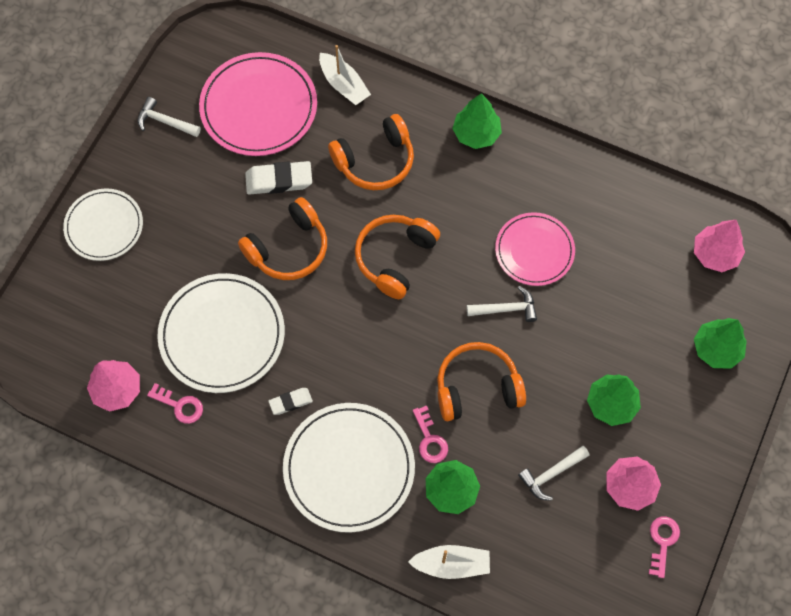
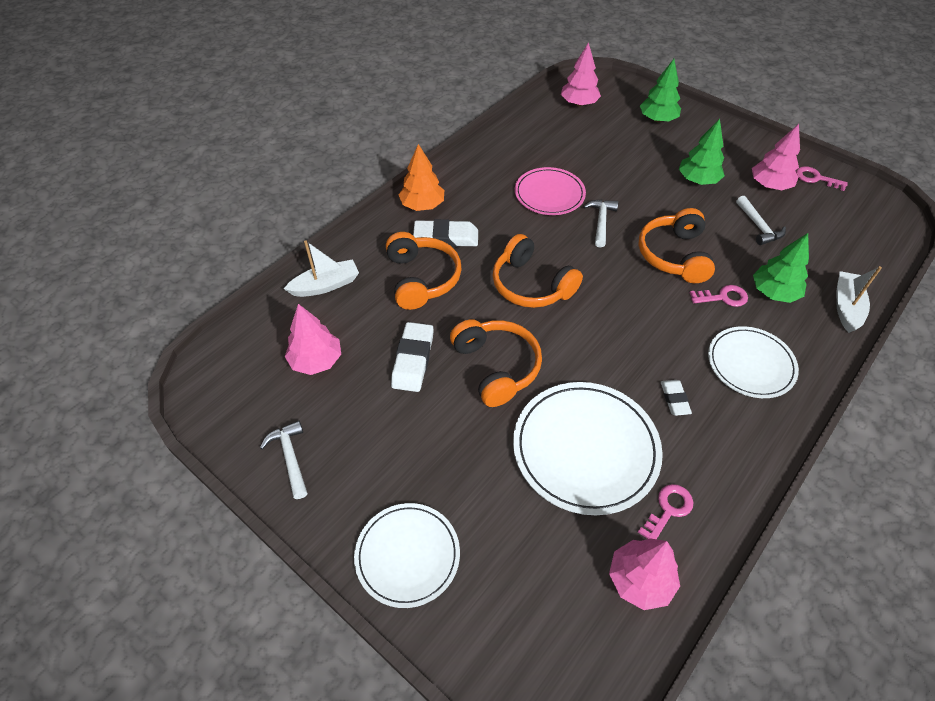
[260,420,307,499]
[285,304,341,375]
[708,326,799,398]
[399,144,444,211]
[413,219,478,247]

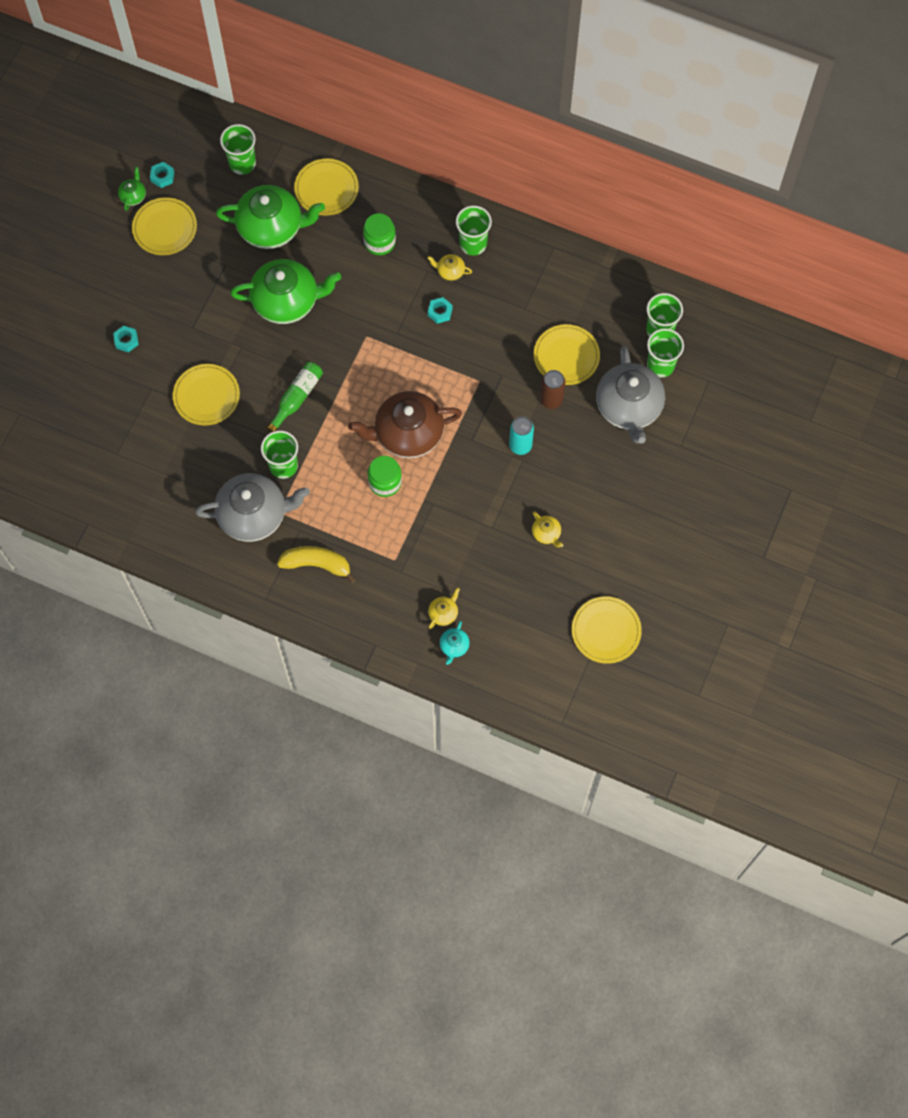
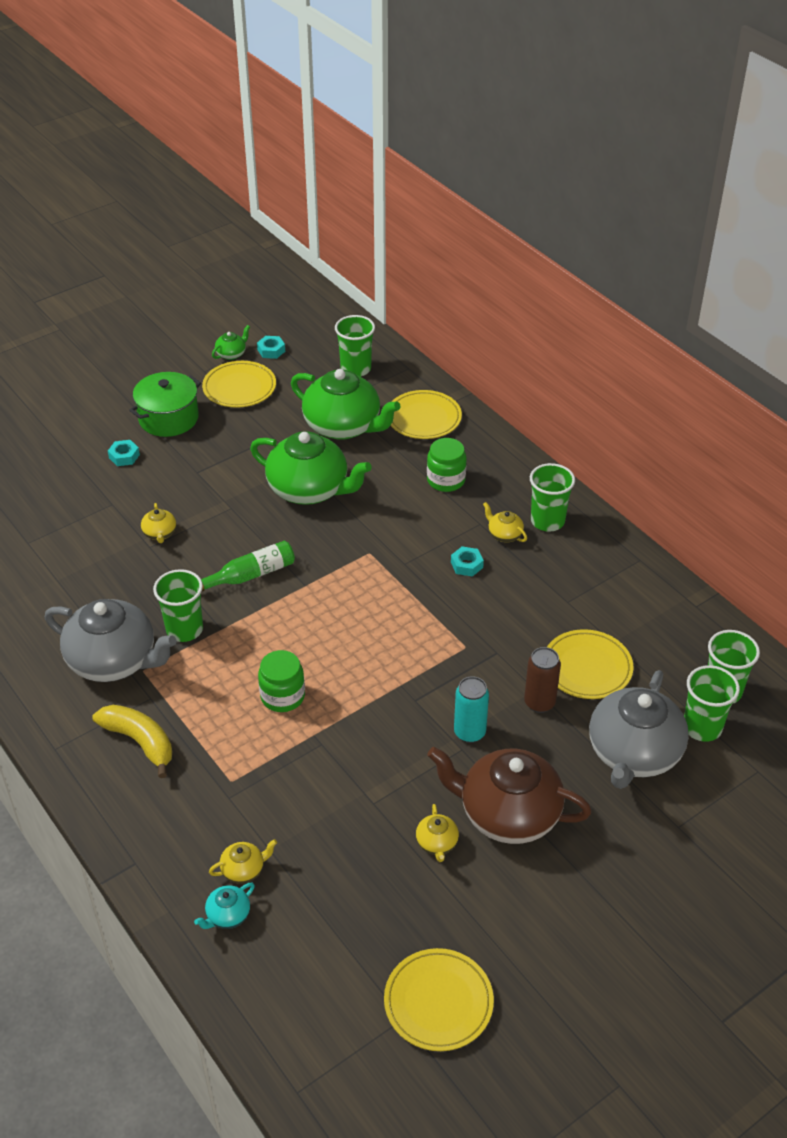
[141,503,176,543]
[427,747,591,844]
[129,372,201,437]

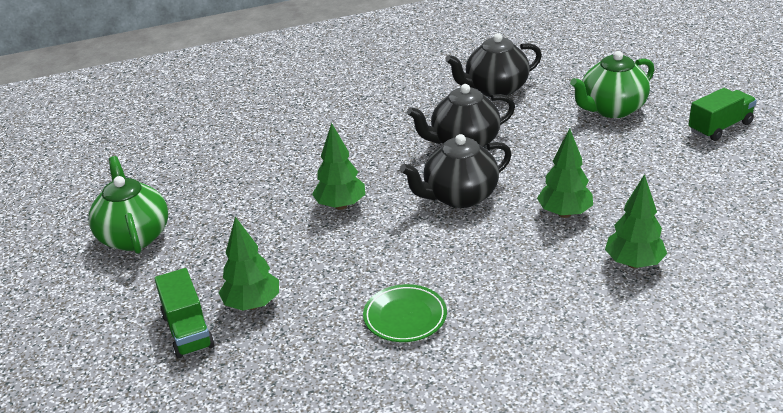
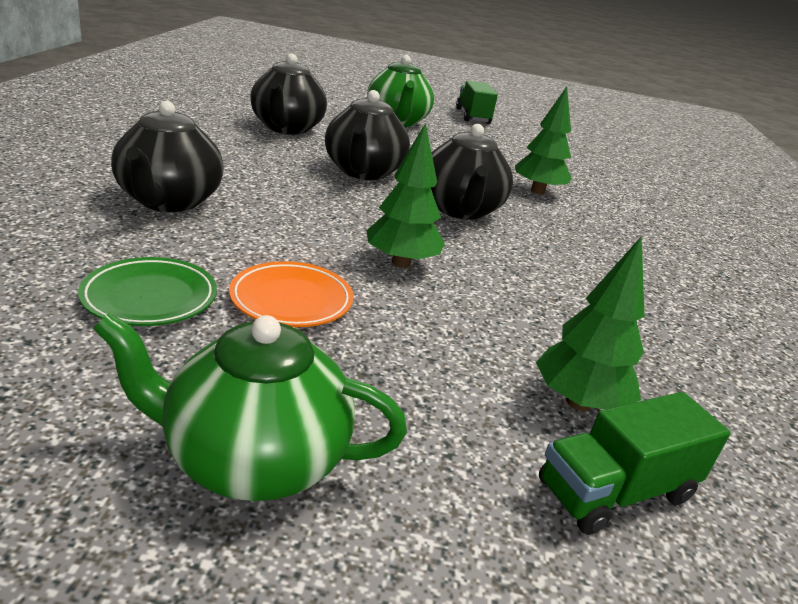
[539,392,730,535]
[78,257,217,326]
[605,174,667,268] (first image)
[111,101,224,212]
[229,261,353,327]

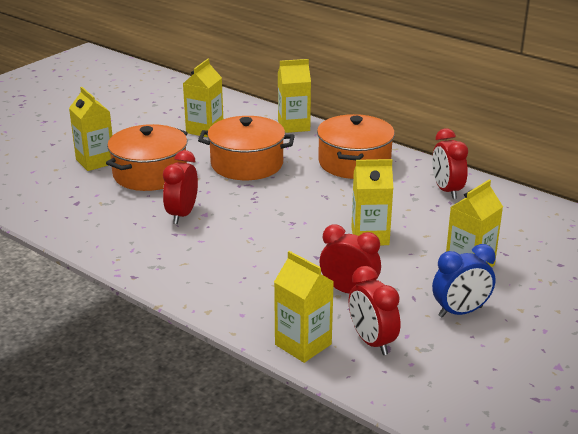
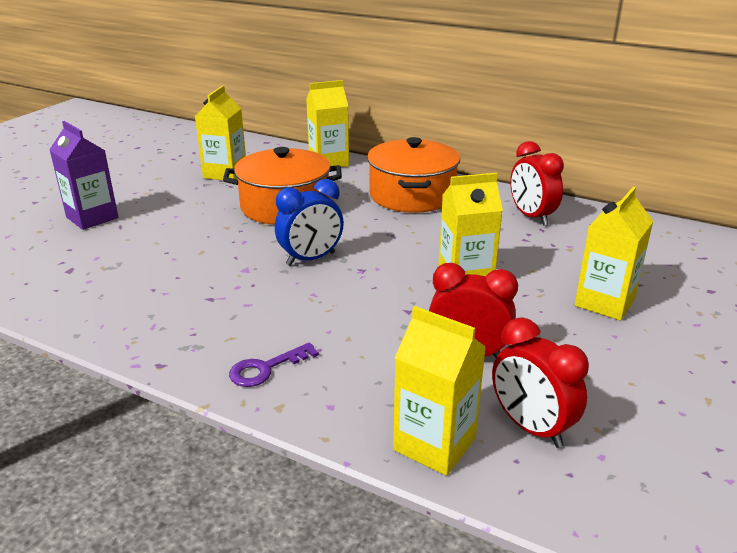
[49,121,119,230]
[106,124,188,191] (first image)
[163,150,198,224] (first image)
[275,179,344,266]
[229,342,319,387]

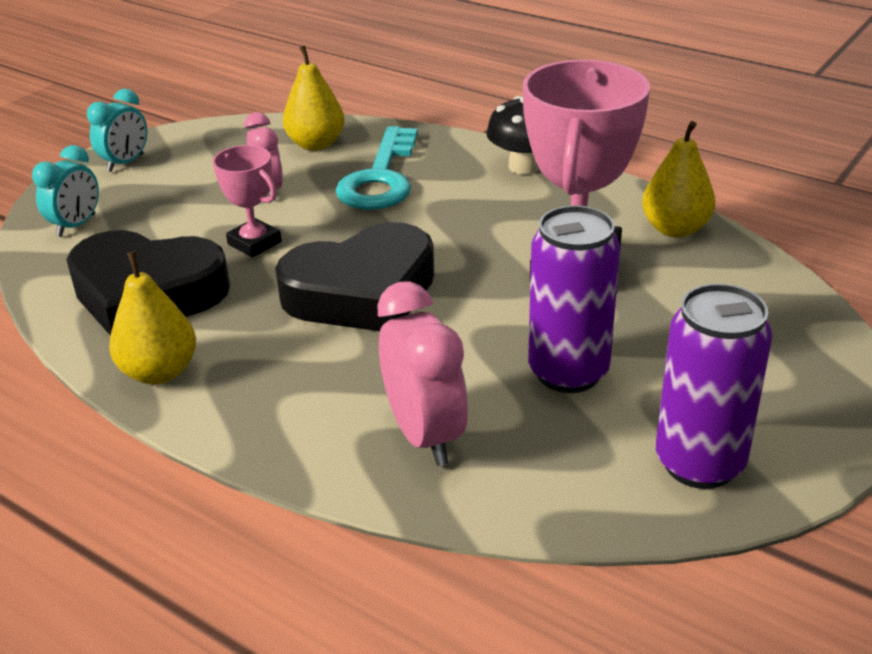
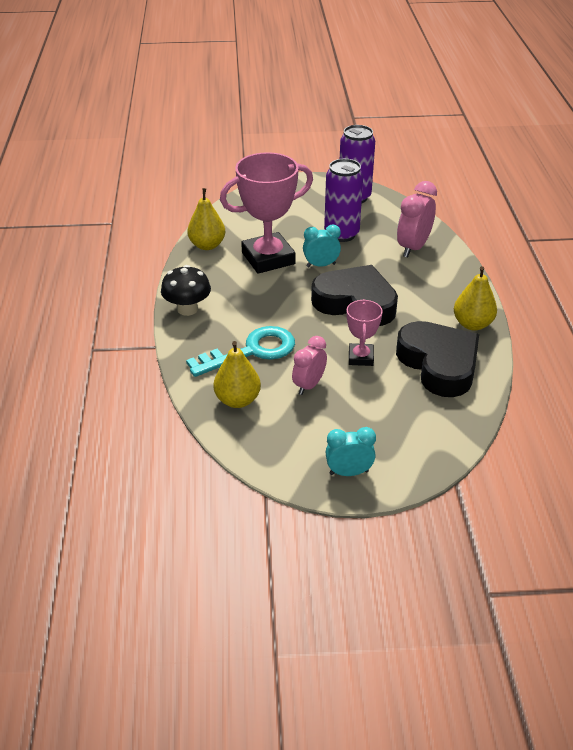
[303,224,341,267]

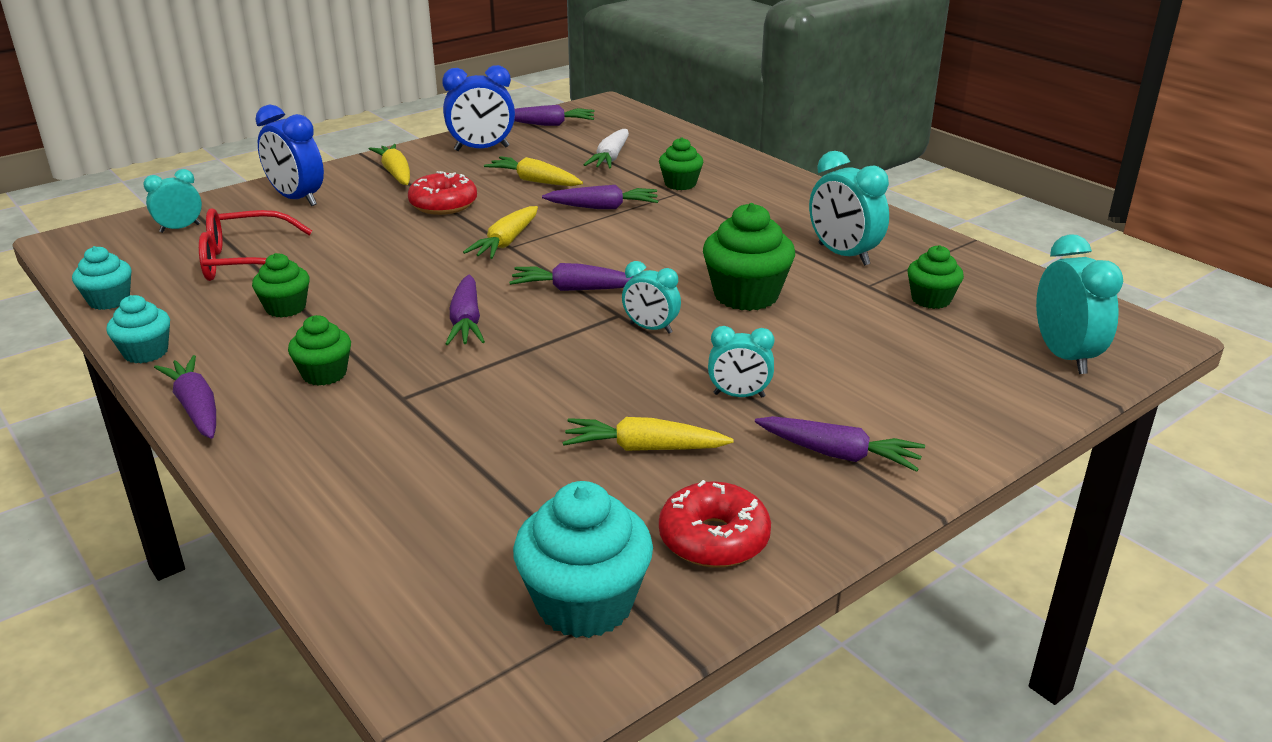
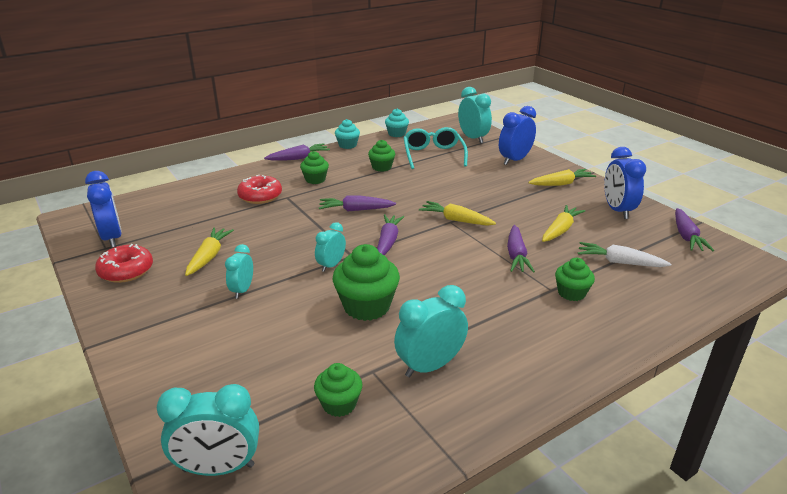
[458,87,492,144]
[404,127,468,169]
[237,174,282,204]
[85,171,122,248]
[755,416,925,472] (first image)

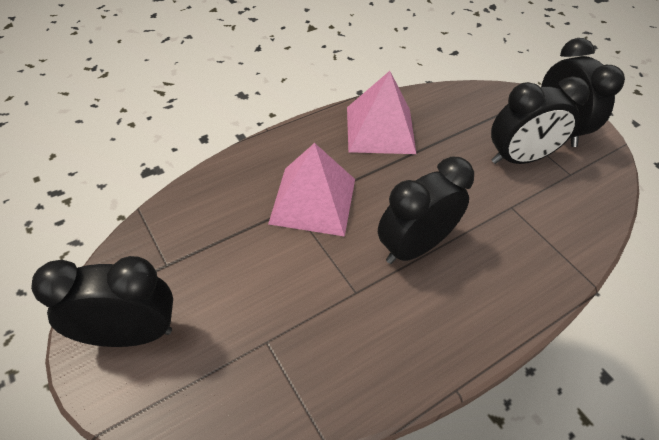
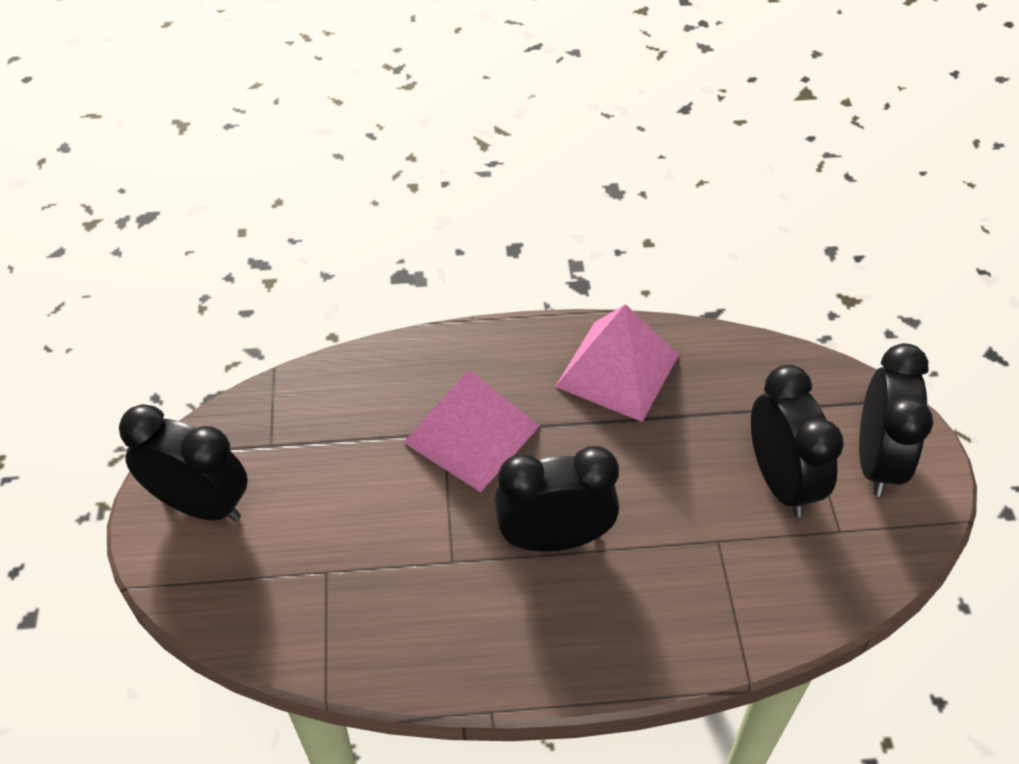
[751,364,844,517]

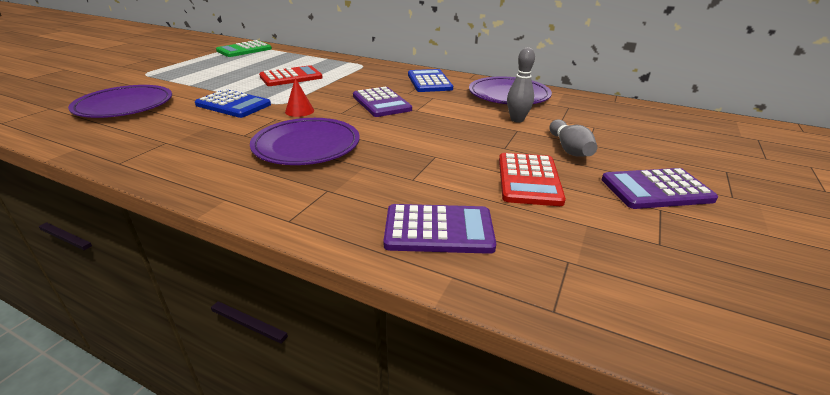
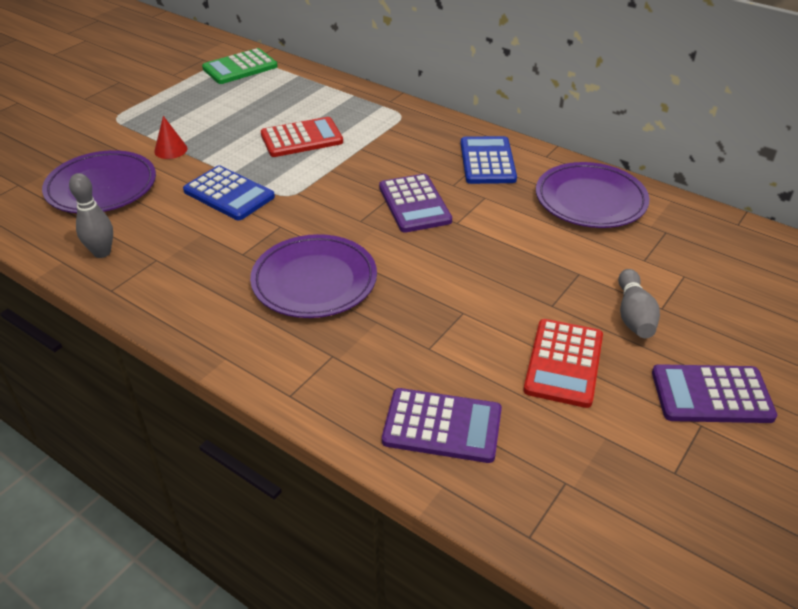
[154,116,187,159]
[69,173,113,258]

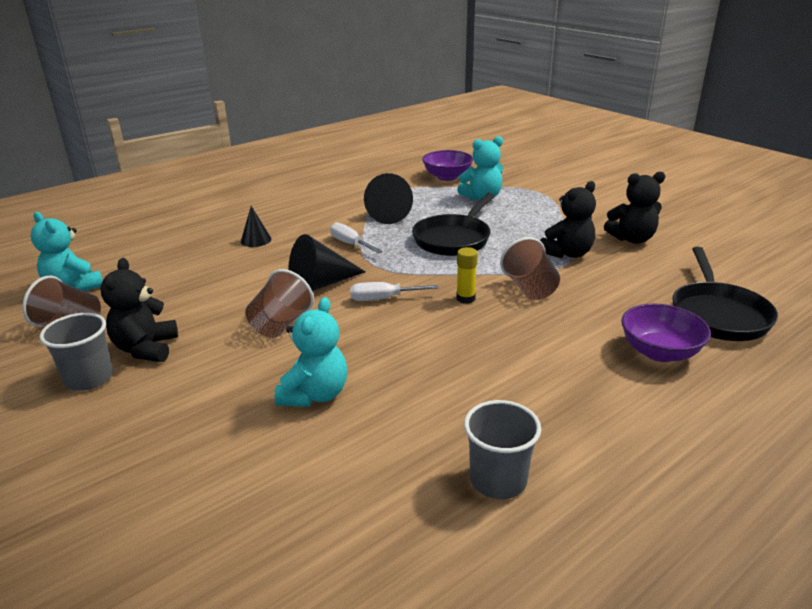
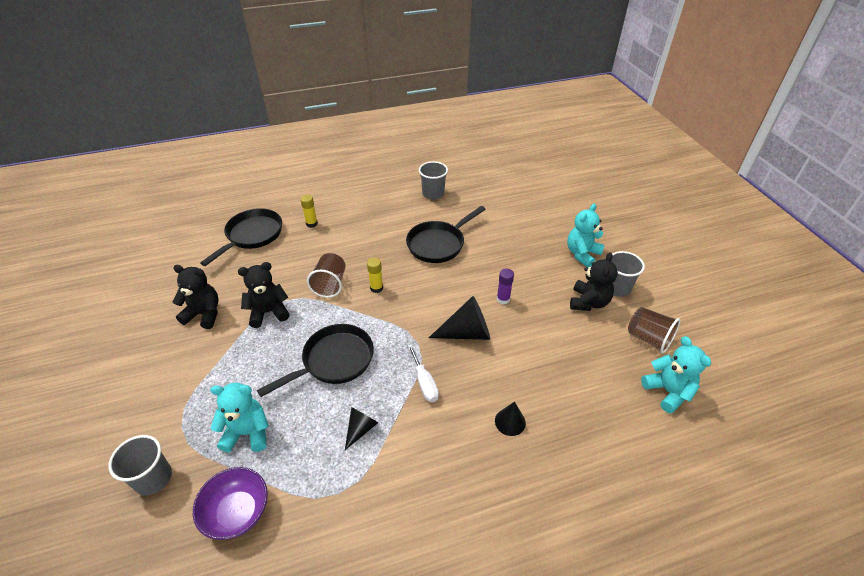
[497,269,514,305]
[567,203,605,267]
[350,282,439,301] (first image)
[345,407,378,450]
[300,195,318,228]
[108,435,172,495]
[406,206,486,263]

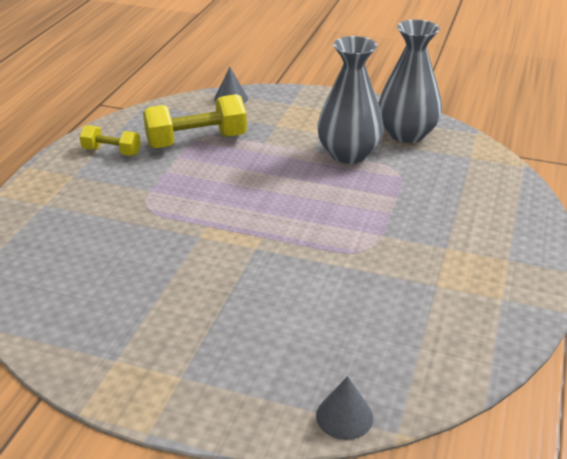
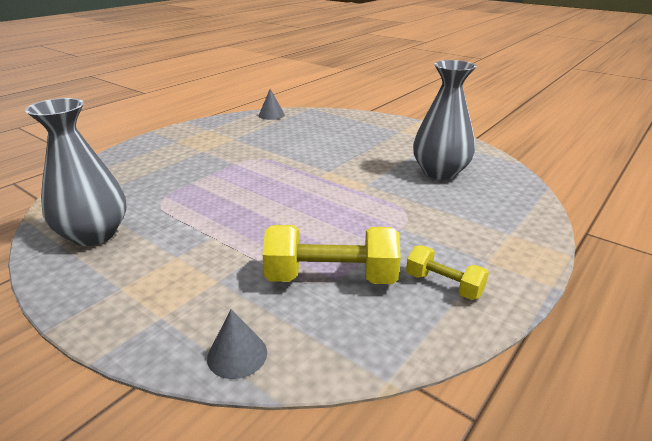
[259,89,285,120]
[413,60,477,180]

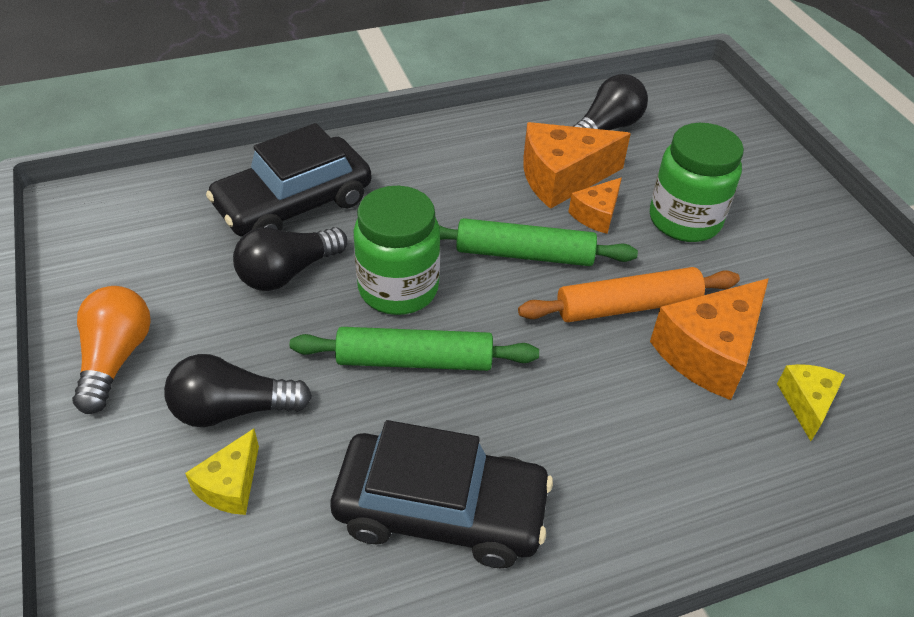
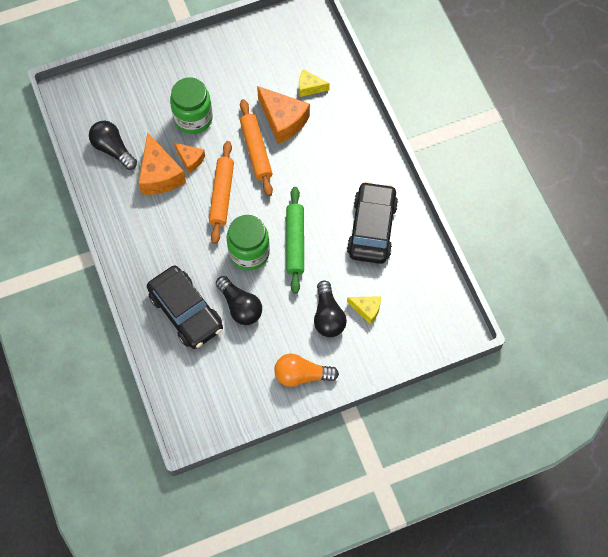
[209,141,234,244]

